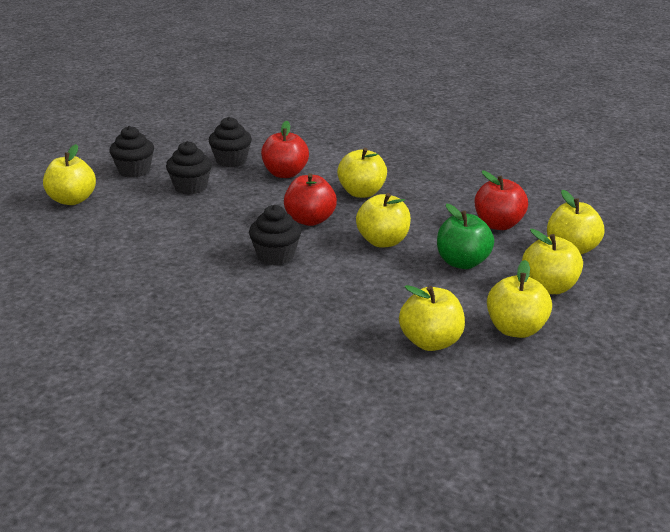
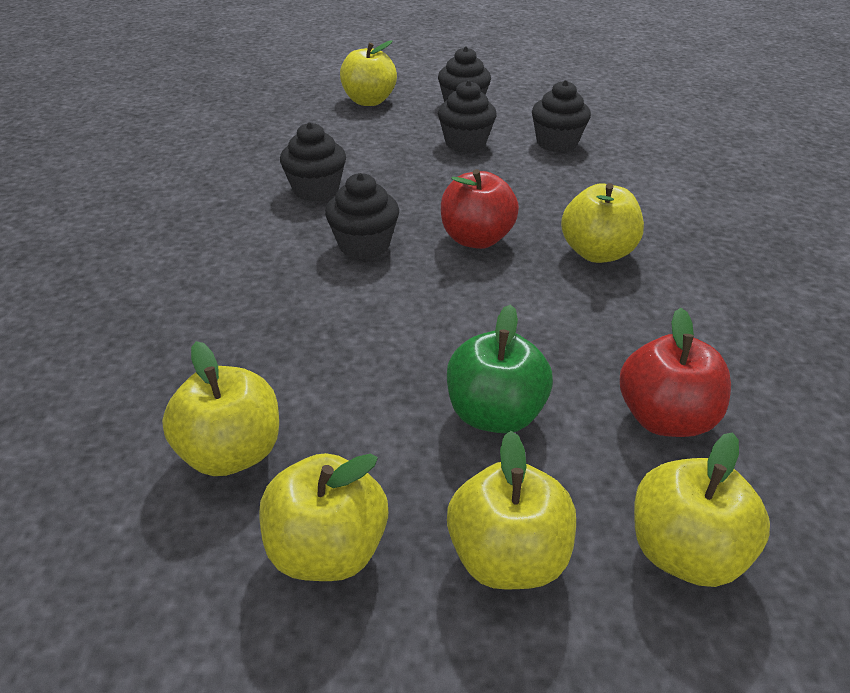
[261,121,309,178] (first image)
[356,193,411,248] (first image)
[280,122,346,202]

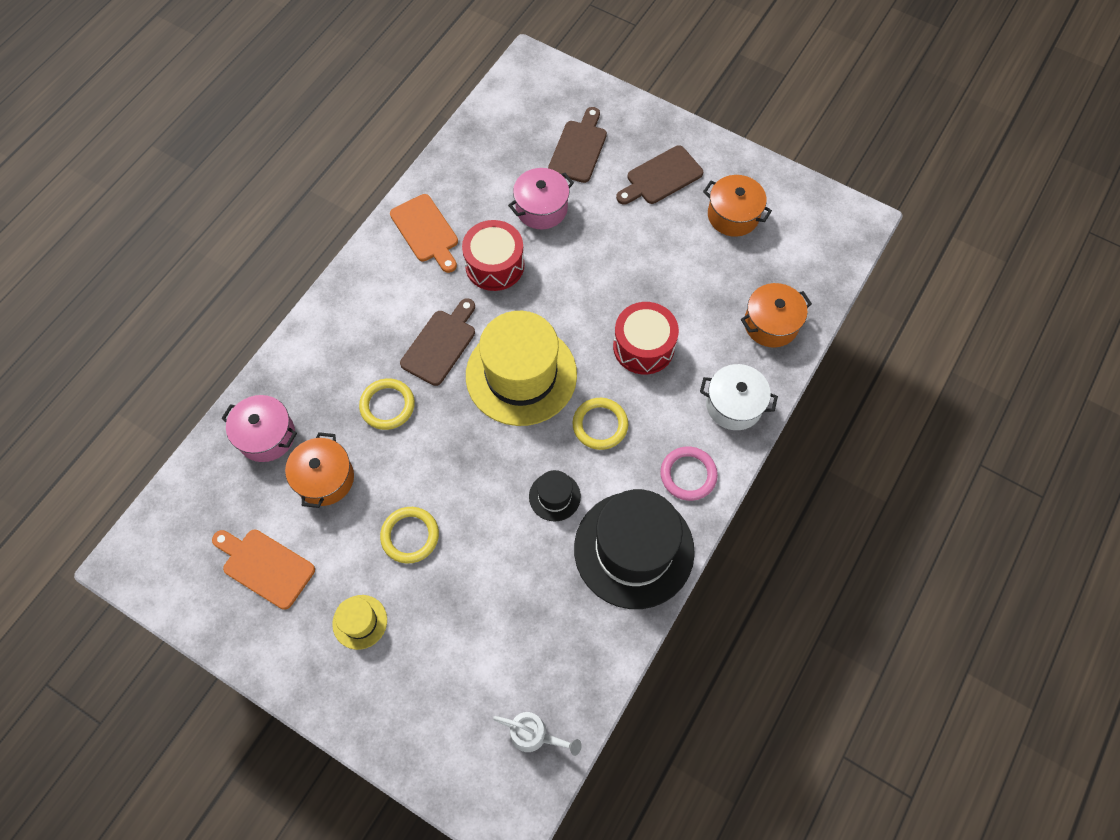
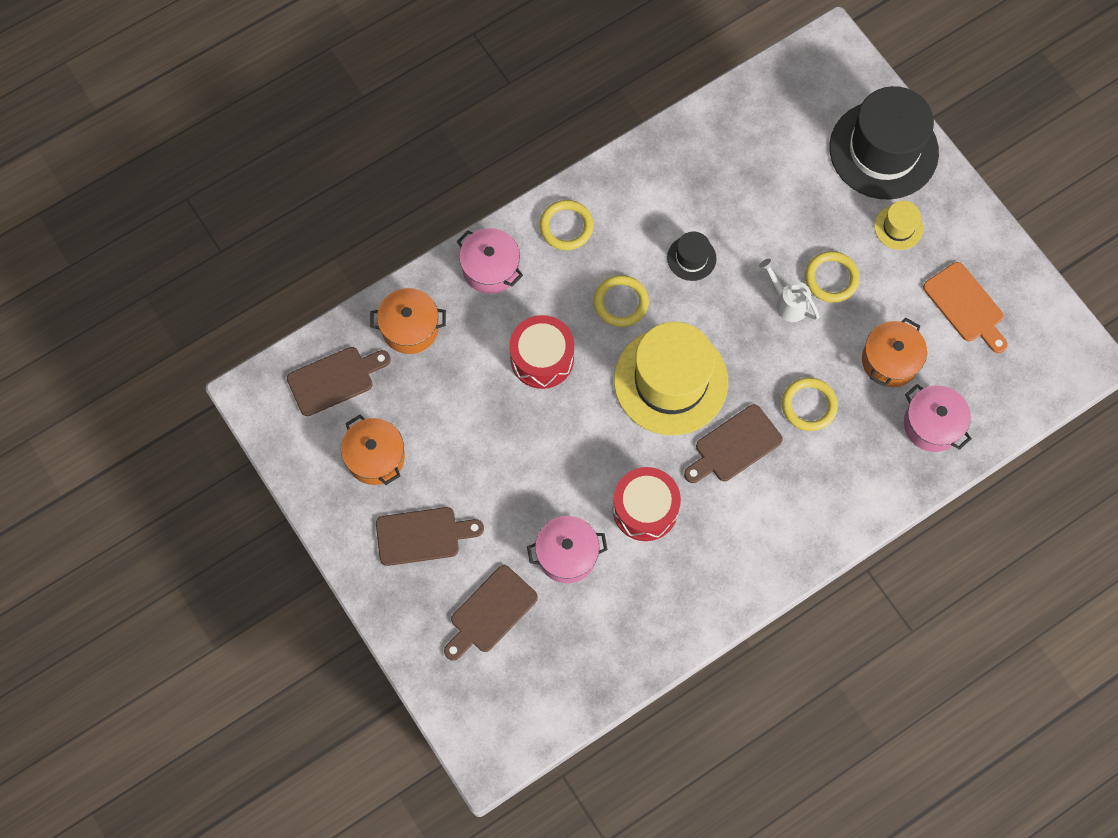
[390,194,458,273] (first image)
[759,259,820,322]
[829,86,939,199]
[539,200,594,250]
[457,228,523,294]
[287,347,391,416]

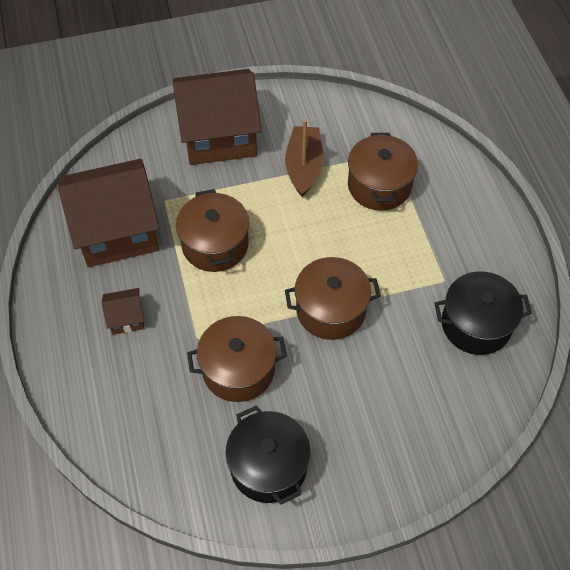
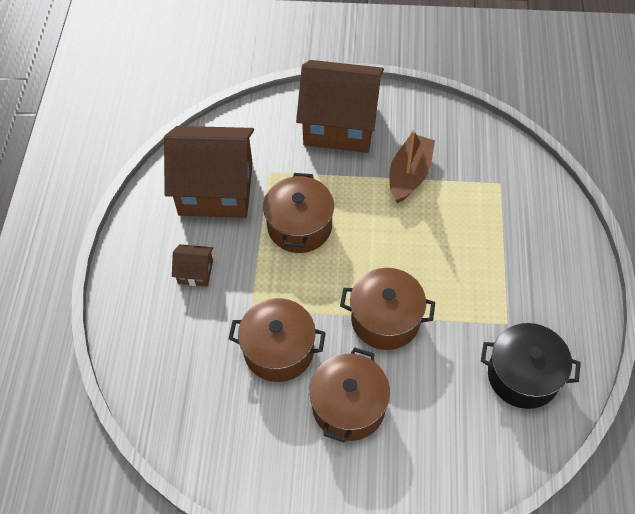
[226,405,311,505] (first image)
[309,347,390,443]

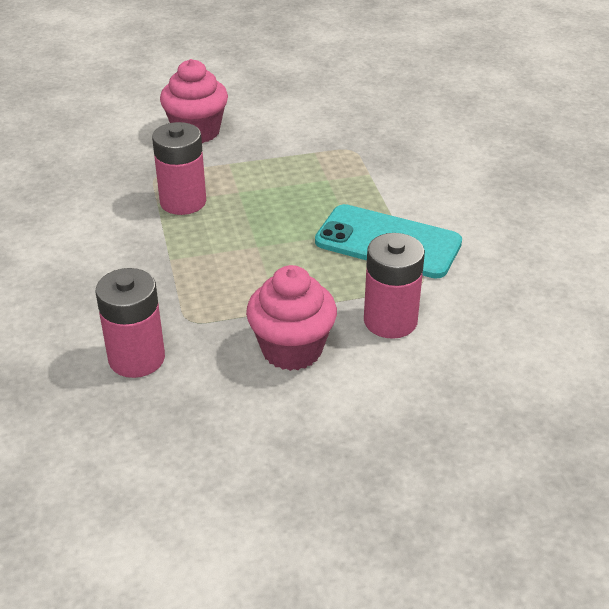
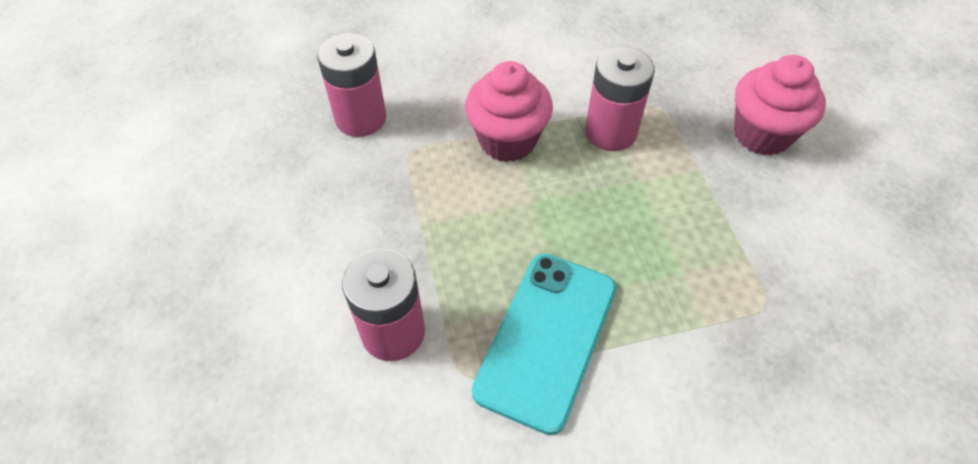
[465,61,553,162]

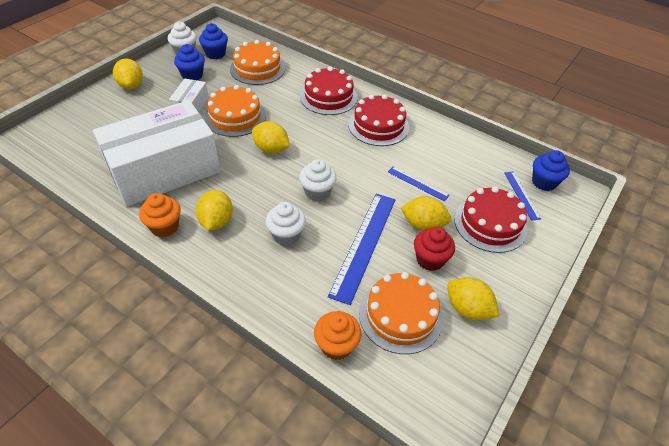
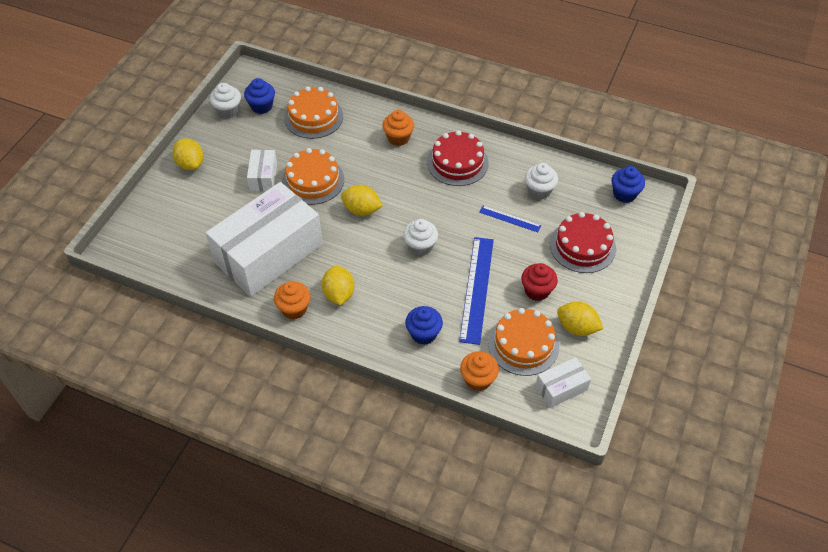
[405,306,443,345]
[525,163,558,200]
[383,110,414,146]
[401,196,451,231] (first image)
[504,171,541,221] (first image)
[536,357,591,408]

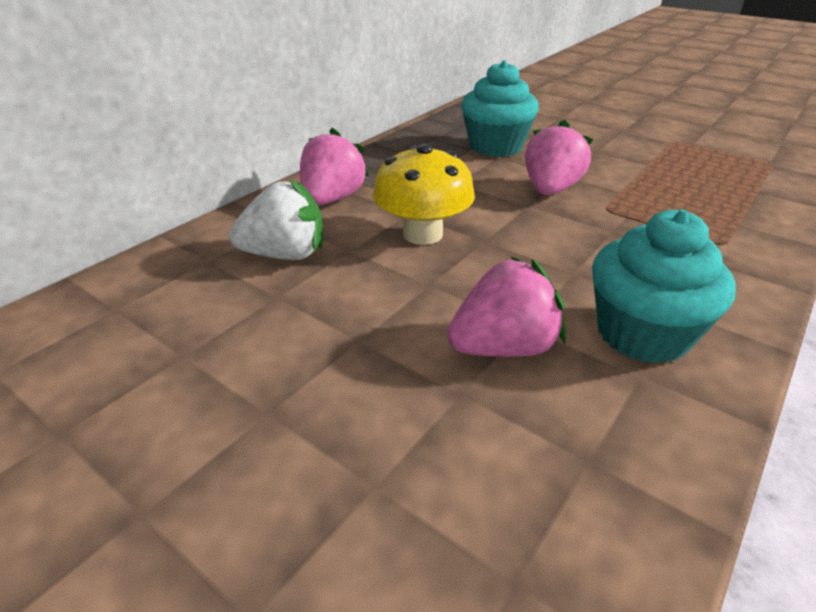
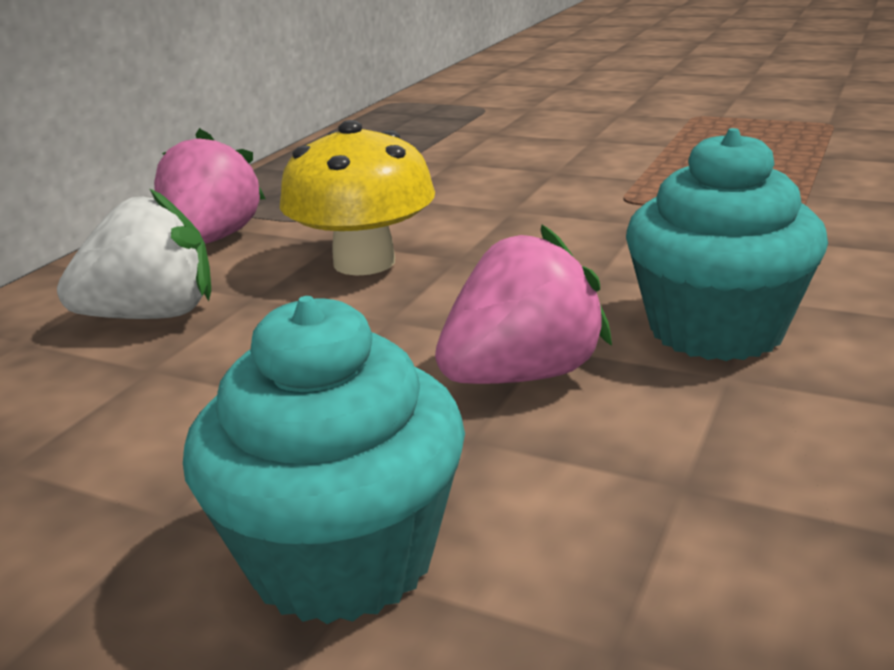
[183,296,465,624]
[525,120,593,195] (first image)

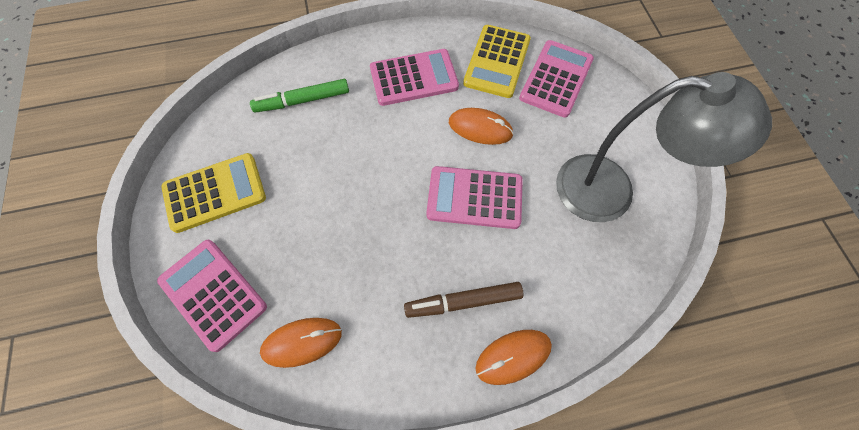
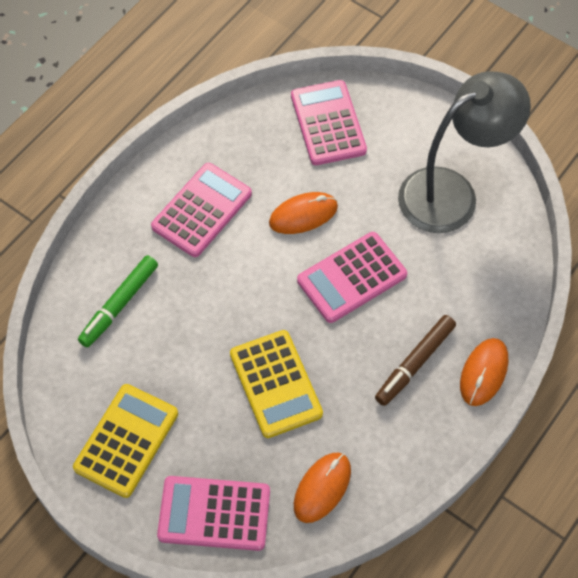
[230,330,323,438]

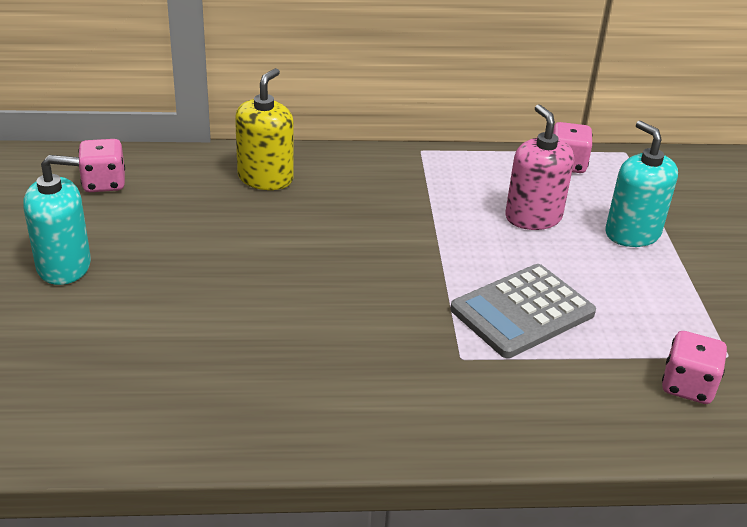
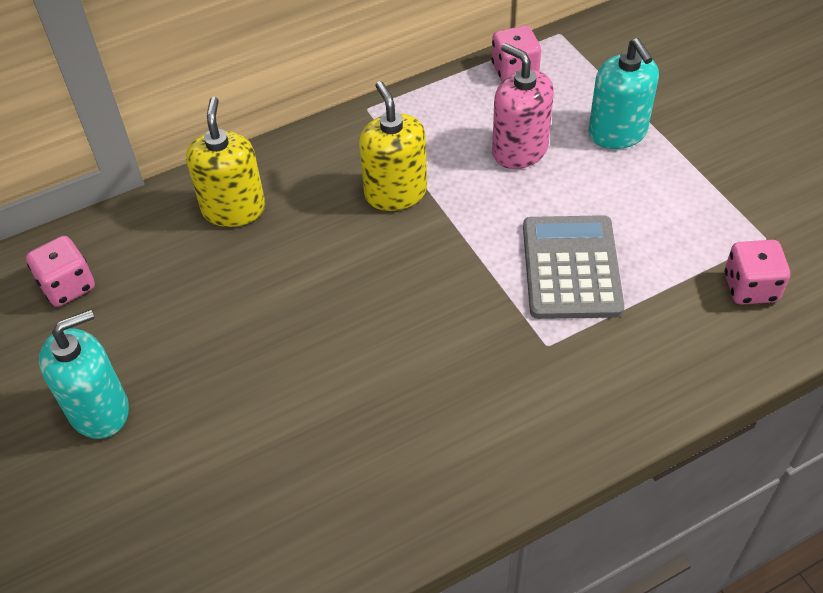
[523,215,624,319]
[588,38,659,149]
[359,81,427,211]

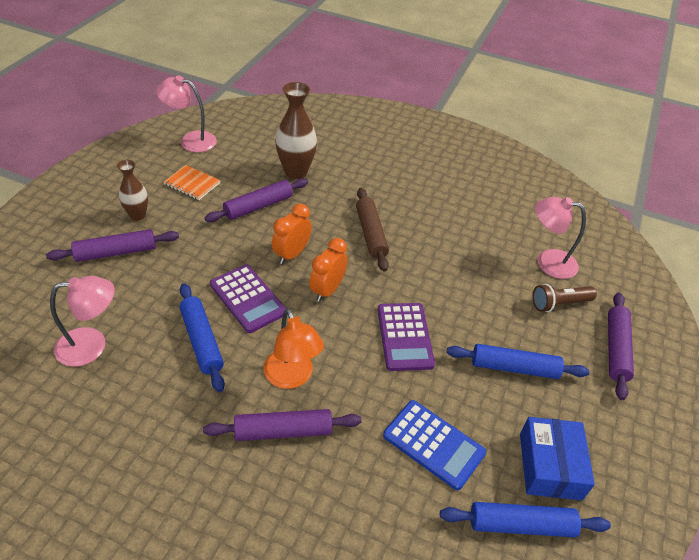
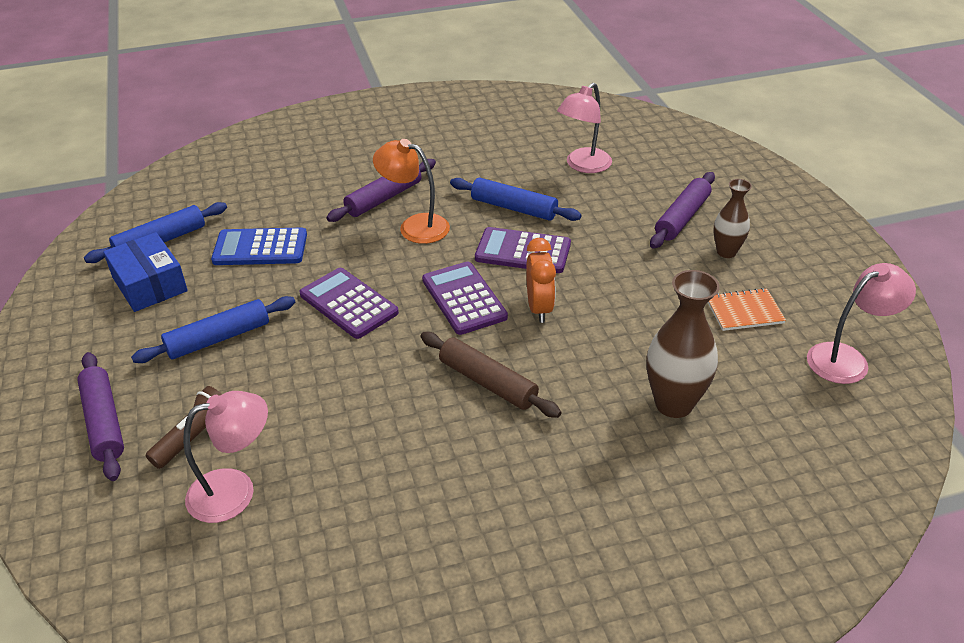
[205,178,308,222] (first image)
[422,261,508,335]

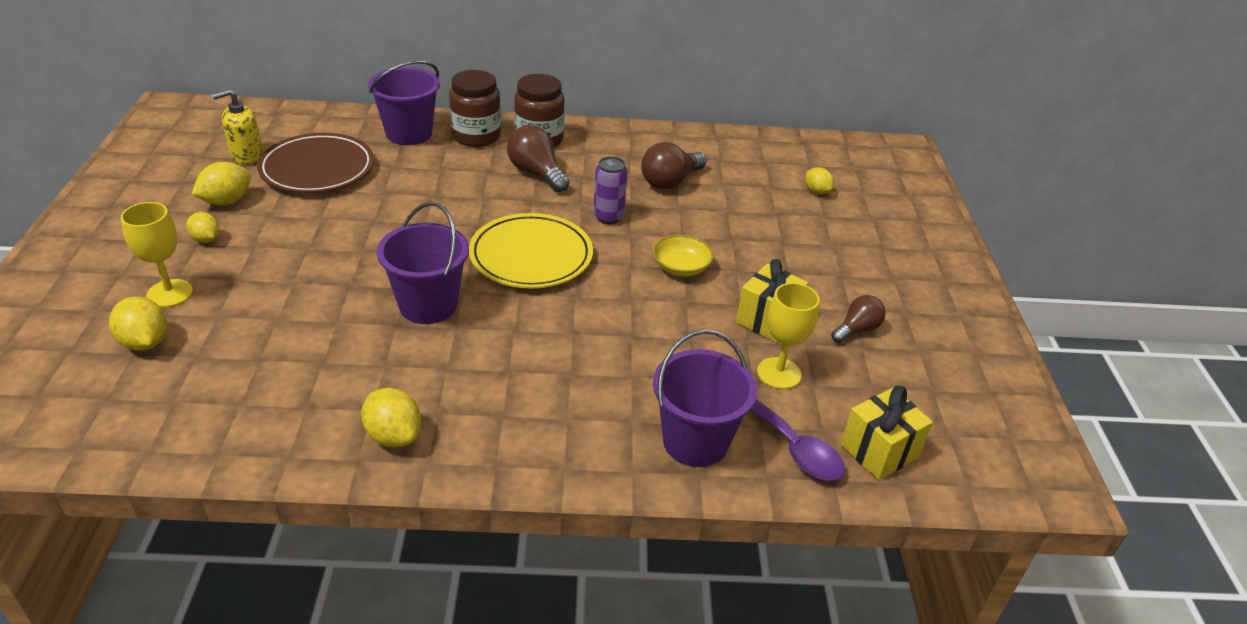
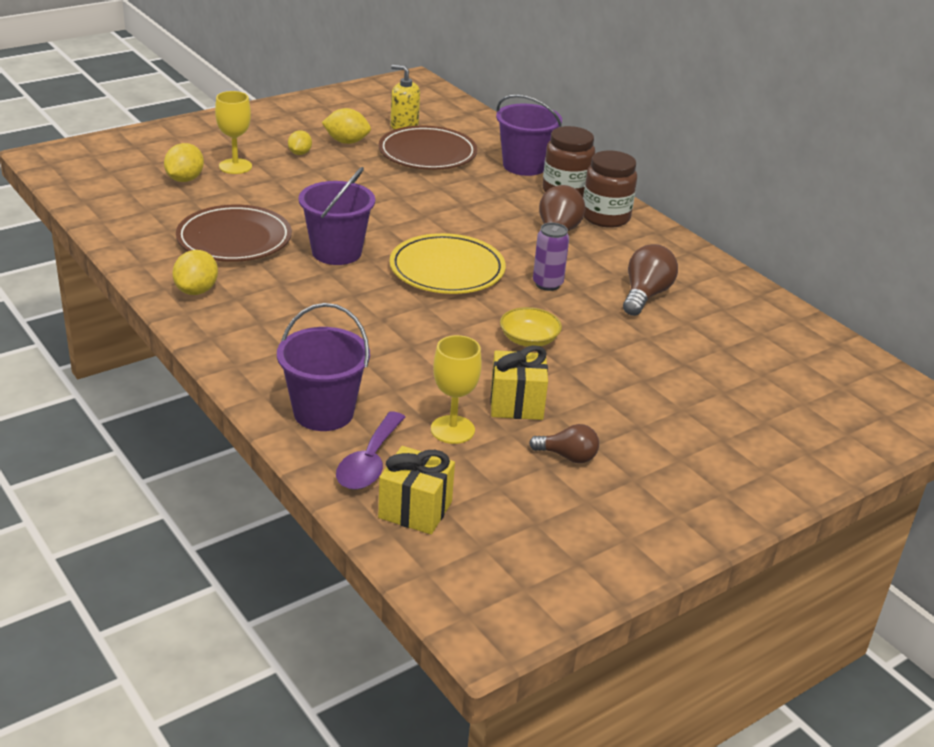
[623,244,678,316]
[805,167,834,194] (first image)
[176,205,292,262]

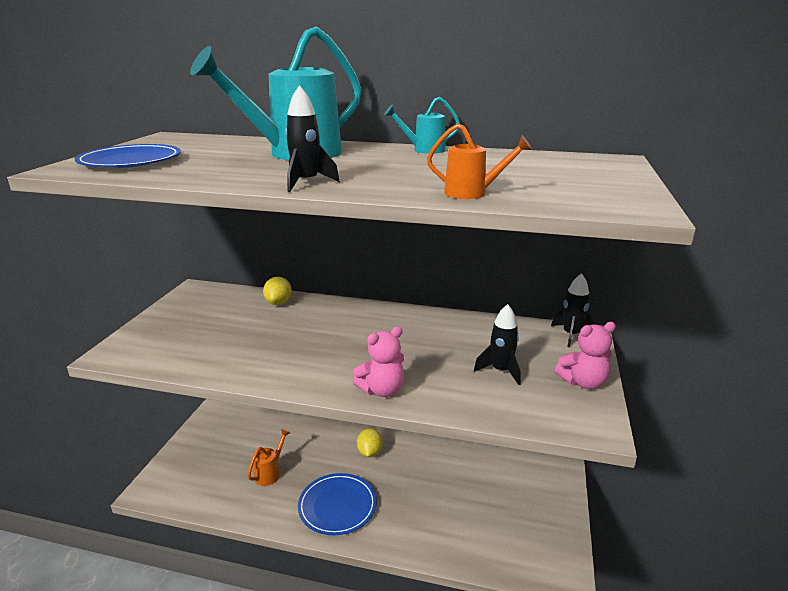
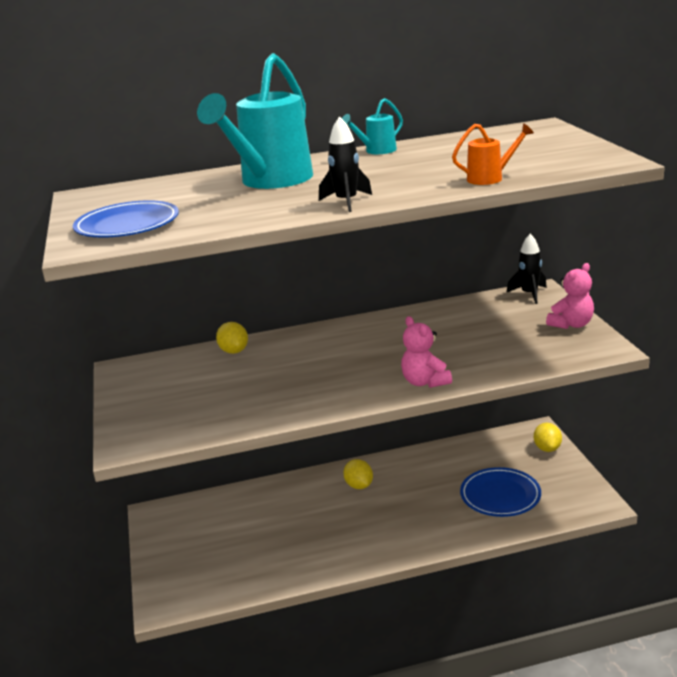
[247,429,290,486] (first image)
[460,467,541,517]
[401,316,452,388]
[474,304,521,385] (first image)
[534,423,562,452]

